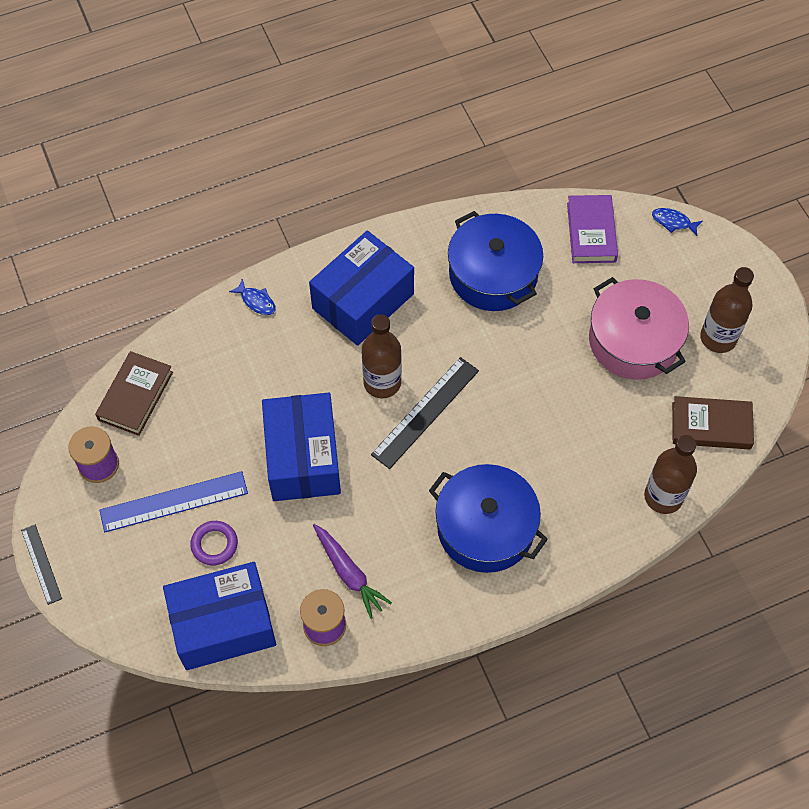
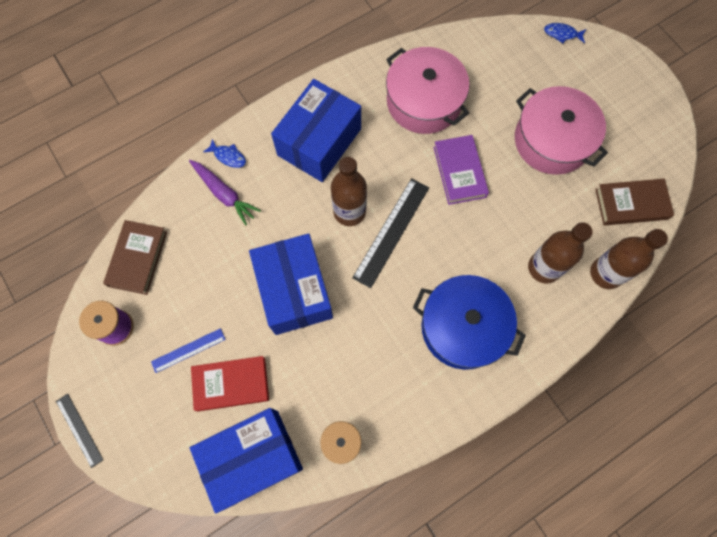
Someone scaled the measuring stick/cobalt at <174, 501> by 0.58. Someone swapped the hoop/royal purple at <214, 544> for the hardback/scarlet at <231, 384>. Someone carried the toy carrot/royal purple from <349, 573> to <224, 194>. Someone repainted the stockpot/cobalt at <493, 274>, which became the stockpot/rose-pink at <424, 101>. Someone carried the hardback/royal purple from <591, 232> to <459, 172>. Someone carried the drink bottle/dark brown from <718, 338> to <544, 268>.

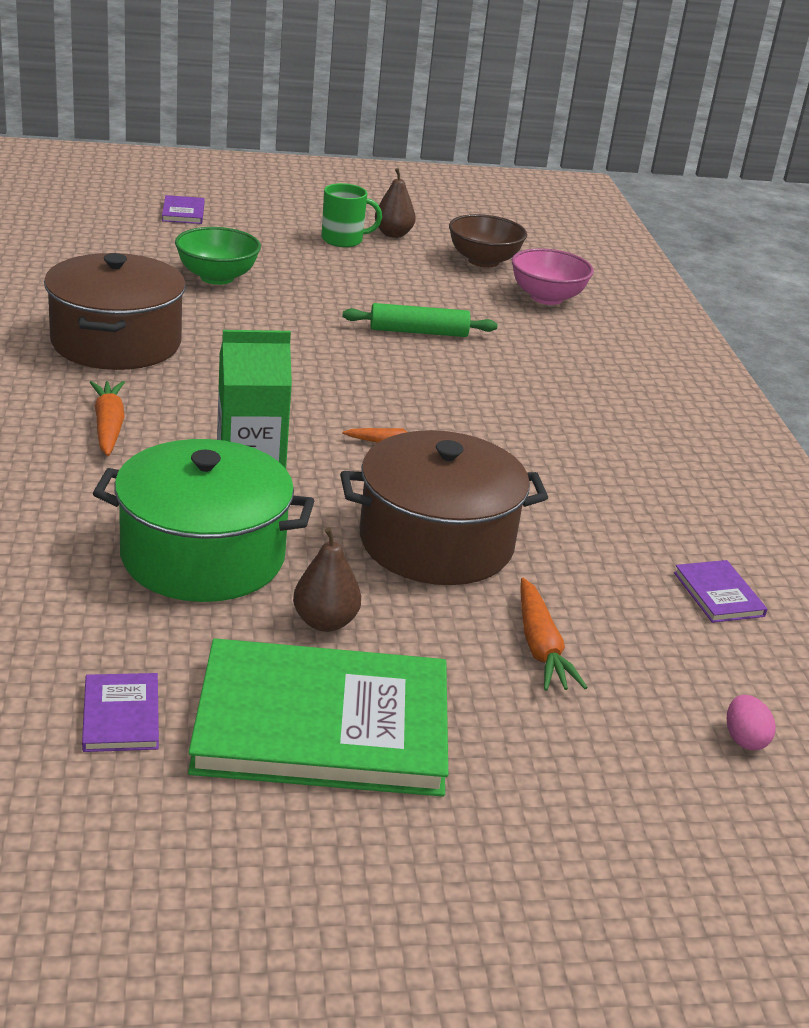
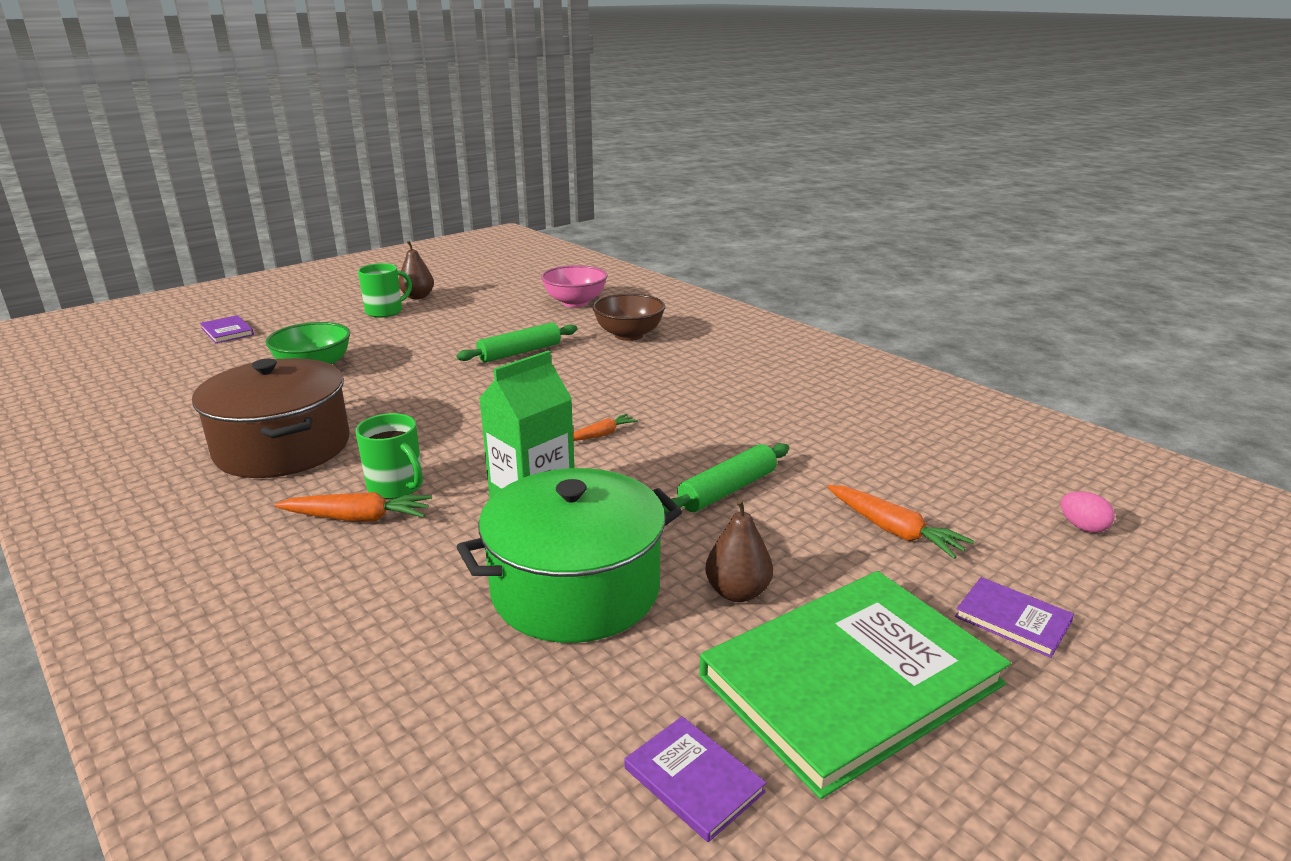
Someone rotated the toy carrot/bright orange at <108, 426> by 135 degrees clockwise. Someone swapped the stockpot/dark brown at <436, 542> for the dough roller/green at <727, 490>. Someone carried the deep dish/dark brown from <483, 261> to <629, 335>. Someone carried the hardback/royal purple from <718, 594> to <1012, 619>. Someone put down the tea mug/green at <396, 487>.

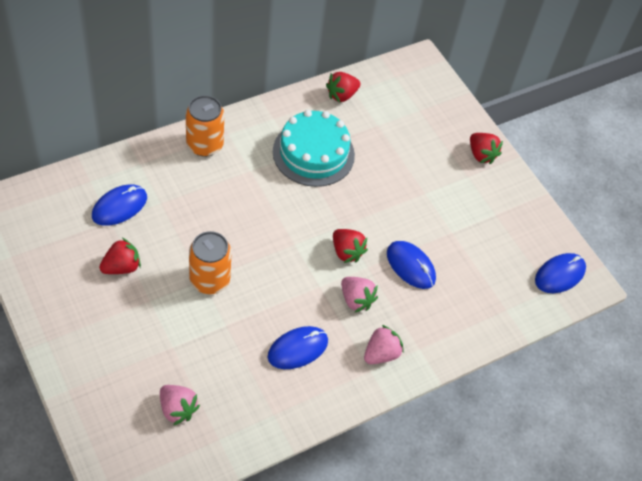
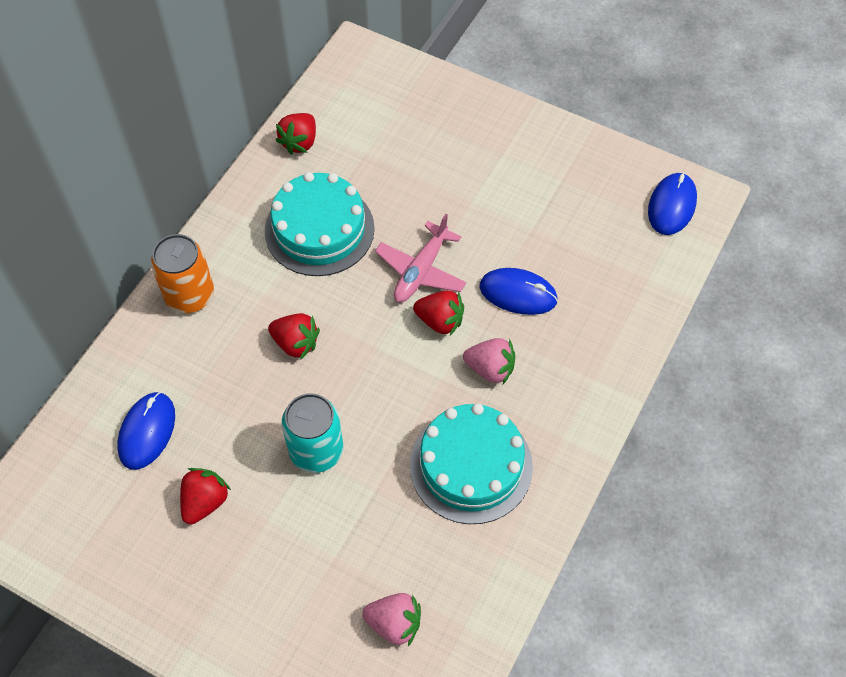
Someone repainted the tin/bright orange at <209, 280>, which became the tin/teal at <316, 450>. Someone swapped the computer mouse/cobalt at <298, 349> for the gateau/teal at <471, 465>. Someone took away the toy strawberry/rose-pink at <381, 354>. Someone carried the toy strawberry/scarlet from <481, 155> to <295, 343>. Someone put down the plane/rose-pink at <421, 271>.

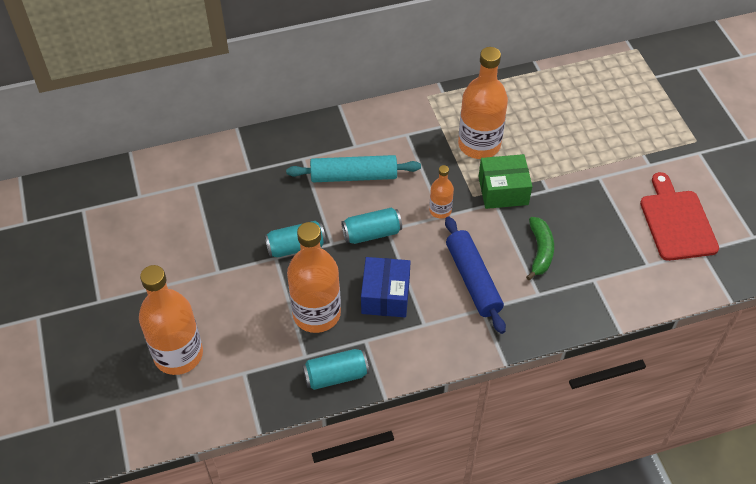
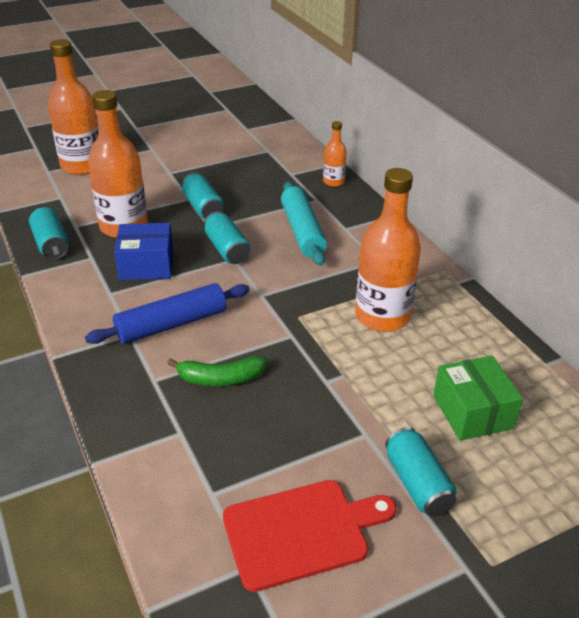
Someone carried the drink bottle/bright orange from <440, 210> to <333, 182>. Someone carried the package/green from <503, 191> to <472, 412>. Someone put down the tin/teal at <417, 483>.

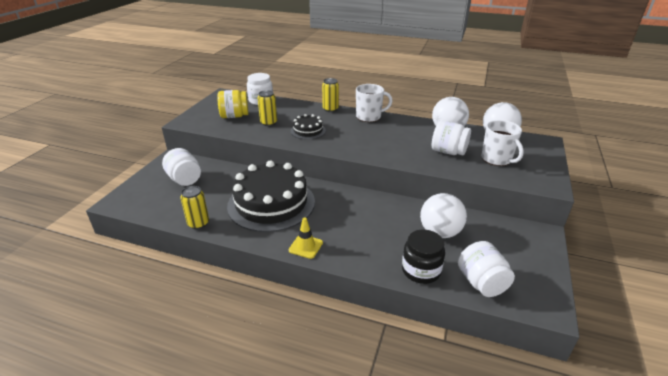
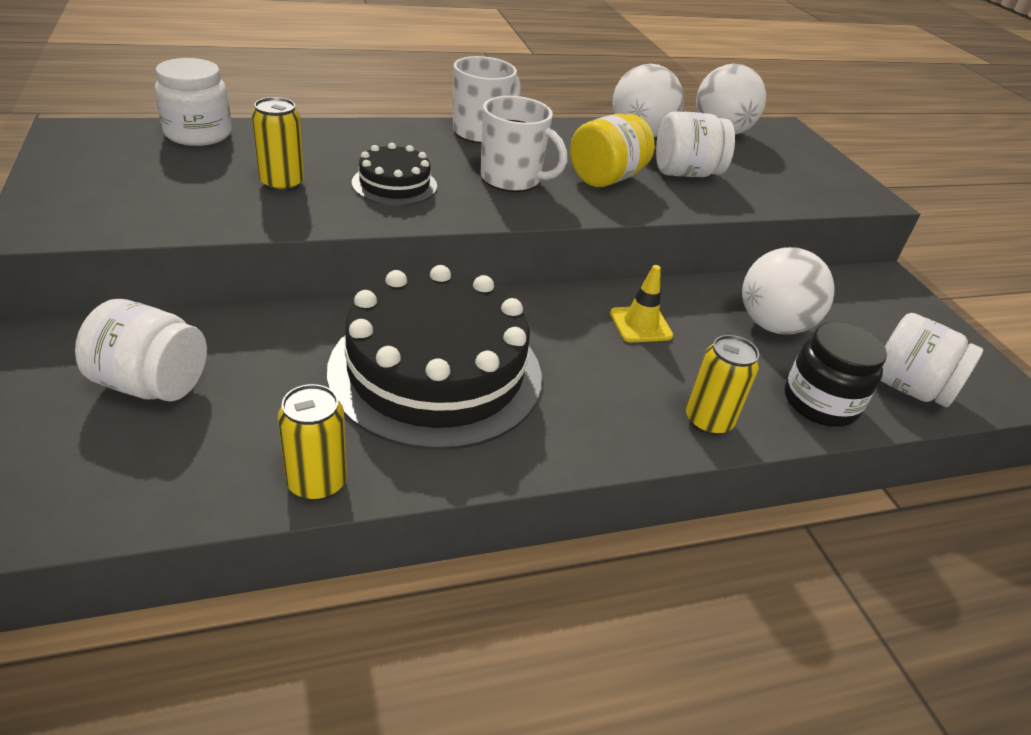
Someone carried the jar/yellow from <234, 116> to <606, 178>. Someone carried the traffic cone/yellow from <305, 246> to <640, 324>. Someone carried the tin/yellow from <330, 109> to <708, 421>. Someone carried the tea mug/snow-white from <497, 159> to <512, 179>.

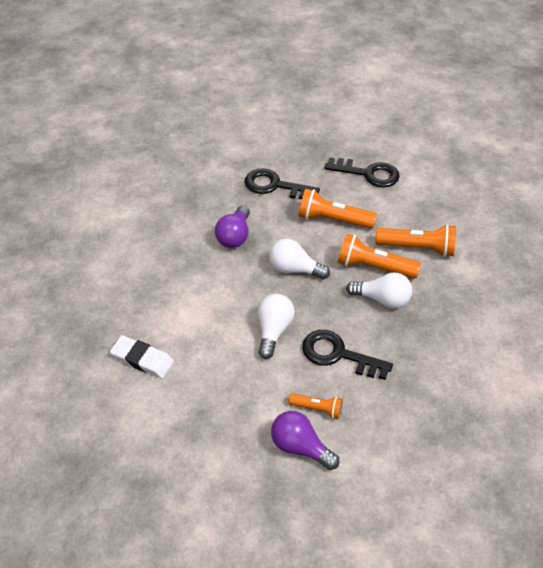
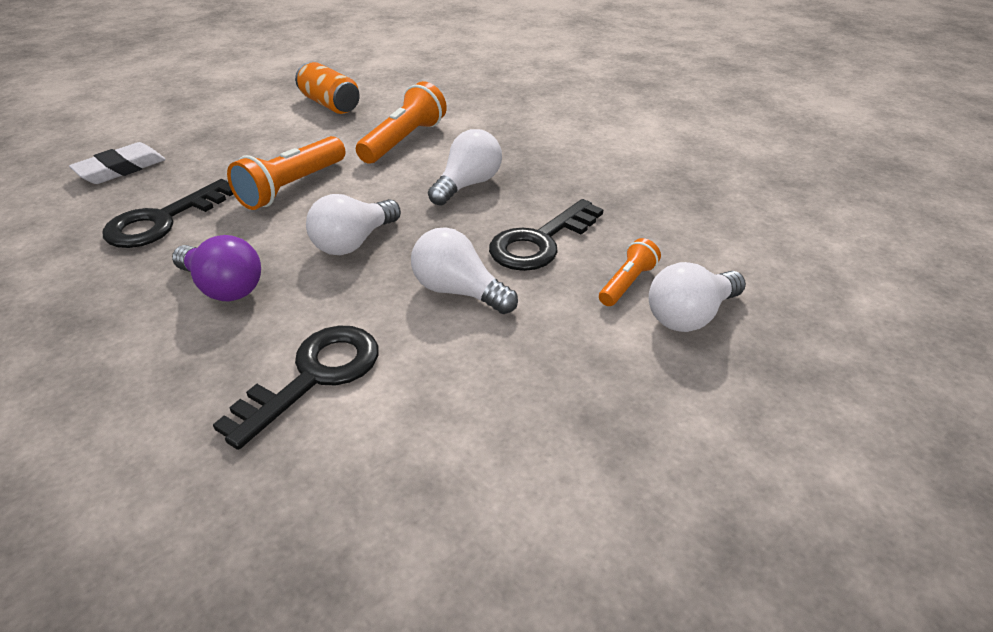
Someone carried the eraser/snow-white from <142, 359> to <121, 169>. Someone repainted the lightbulb/royal purple at <300, 447>, which became the lightbulb/snow-white at <690, 316>. Someone carried the key/ebony from <368, 174> to <314, 377>. Someone took away the flashlight/bright orange at <374, 267>. Someone put down the tin/bright orange at <330, 104>.

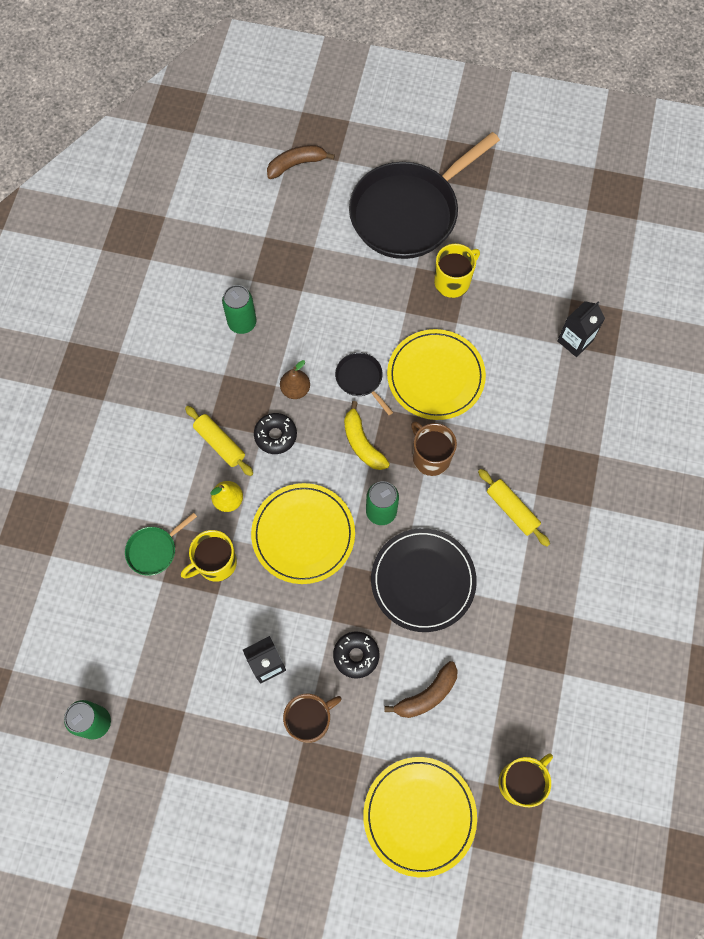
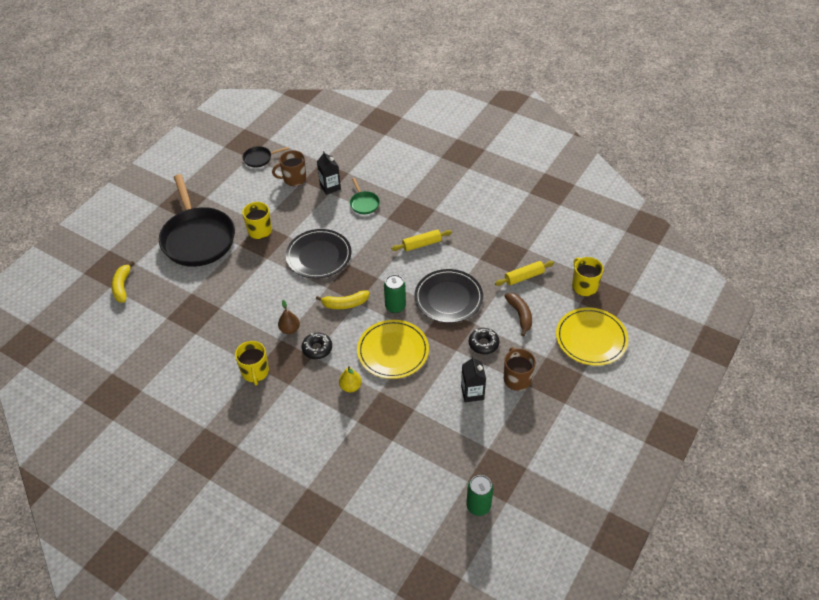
Someone carried the frying pan/green from <154, 550> to <364, 203>. Someone carried the tea mug/yellow from <216, 563> to <255, 372>. Someone carried the dough roller/yellow from <219, 443> to <524, 277>. Someone took away the tin/green at <242, 323>. Someone repainted the banana/dark brown at <296, 164>, which became the banana/yellow at <122, 286>. Someone carried the frying pan/ebony from <360, 379> to <259, 158>. Someone repainted the plate/yellow at <435, 376>, which became the plate/ebony at <318, 256>. Someone carried the tea mug/dark brown from <430, 457> to <294, 179>.

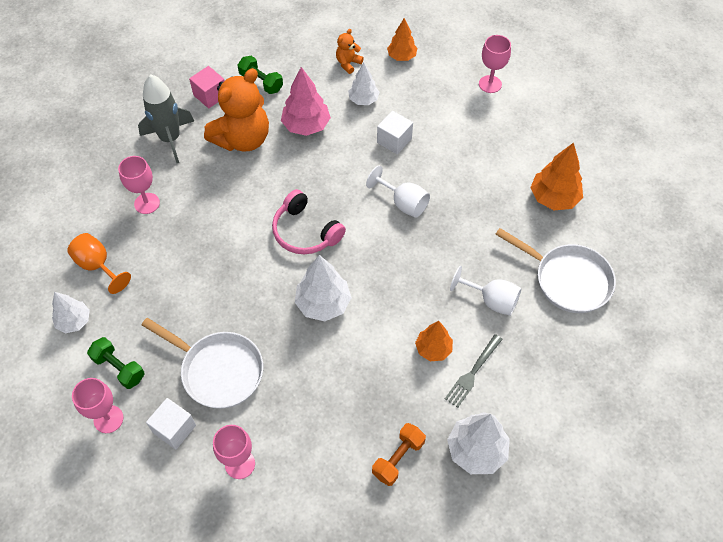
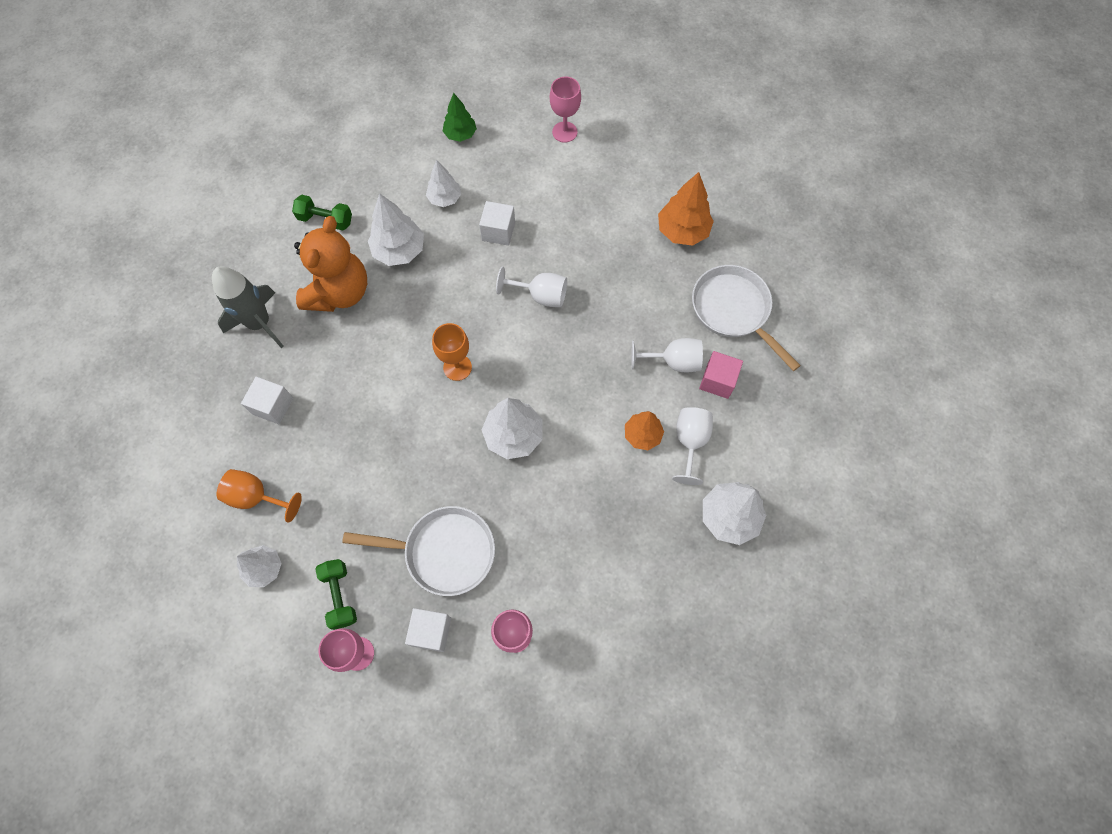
Someone rotated the hand weight/green at <119, 368> by 60 degrees clockwise. Someone swapped the wine glass/rose-pink at <147, 203> for the solid cube/snow-white at <273, 406>. Someone carried the solid cube/rose-pink from <210, 95> to <717, 381>. Someone swapped the over-ear headphones/rose-pink at <305, 232> for the wine glass/bright orange at <457, 367>. Someone repainted the tree/rose-pink at <306, 126>, which became the tree/snow-white at <399, 251>. Someone took away the teddy bear/bright orange at <348, 63>. Someone took away the hand weight/bright orange at <398, 458>. Someone repainted the tree/bright orange at <401, 56>, which became the tree/green at <460, 134>. Someone swapped the table fork/gray at <473, 372> for the wine glass/snow-white at <690, 442>. Someone rotated the frying pan/snow-white at <567, 280> by 135 degrees counterclockwise.

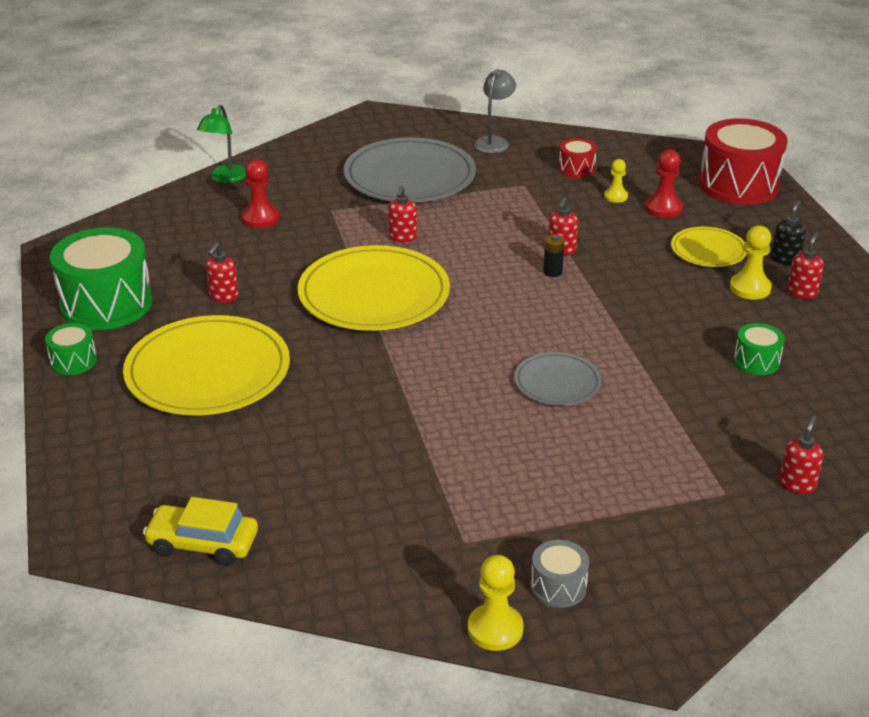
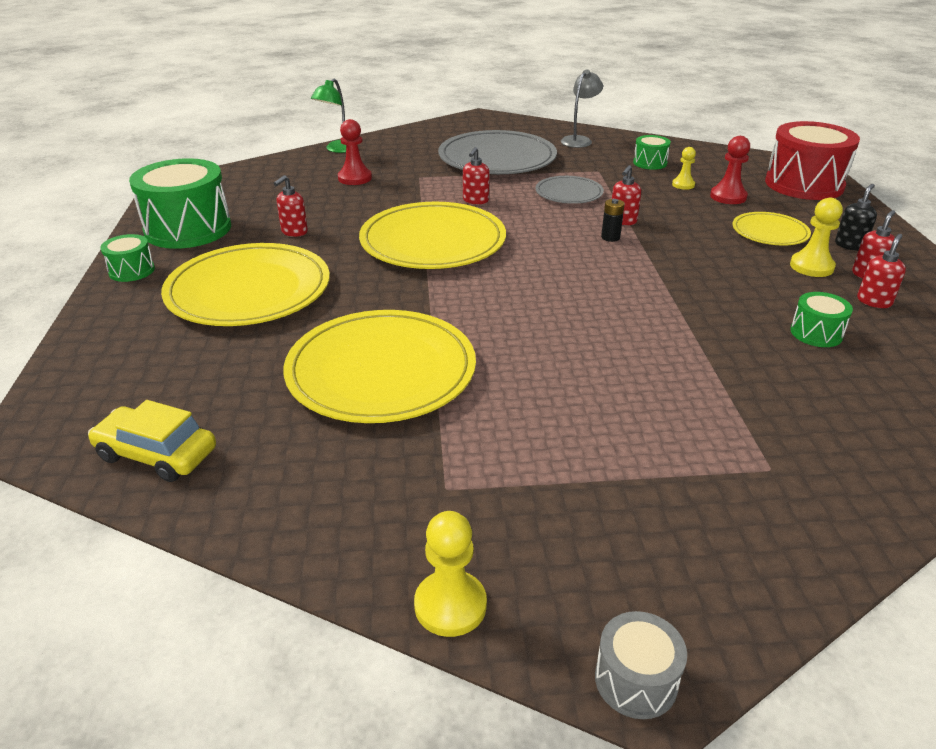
Someone carried the plate/gray from <557, 382> to <569, 193>. Someone carried the drum/gray from <558, 587> to <636, 680>. Someone repainted the drum/scarlet at <576, 169>, which became the drum/green at <650, 163>. Someone carried the soap dispenser/scarlet from <797, 484> to <874, 301>. Someone put down the plate/yellow at <381, 371>.

